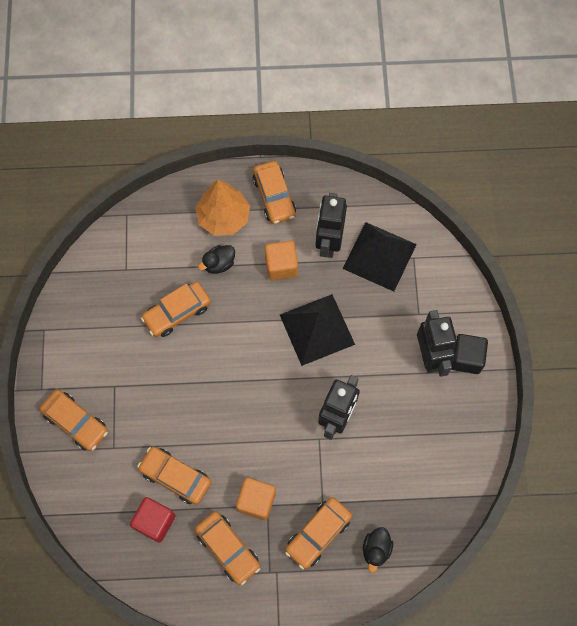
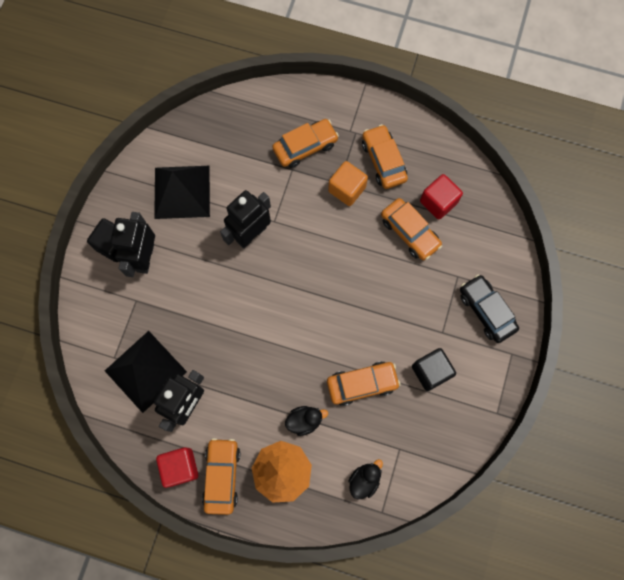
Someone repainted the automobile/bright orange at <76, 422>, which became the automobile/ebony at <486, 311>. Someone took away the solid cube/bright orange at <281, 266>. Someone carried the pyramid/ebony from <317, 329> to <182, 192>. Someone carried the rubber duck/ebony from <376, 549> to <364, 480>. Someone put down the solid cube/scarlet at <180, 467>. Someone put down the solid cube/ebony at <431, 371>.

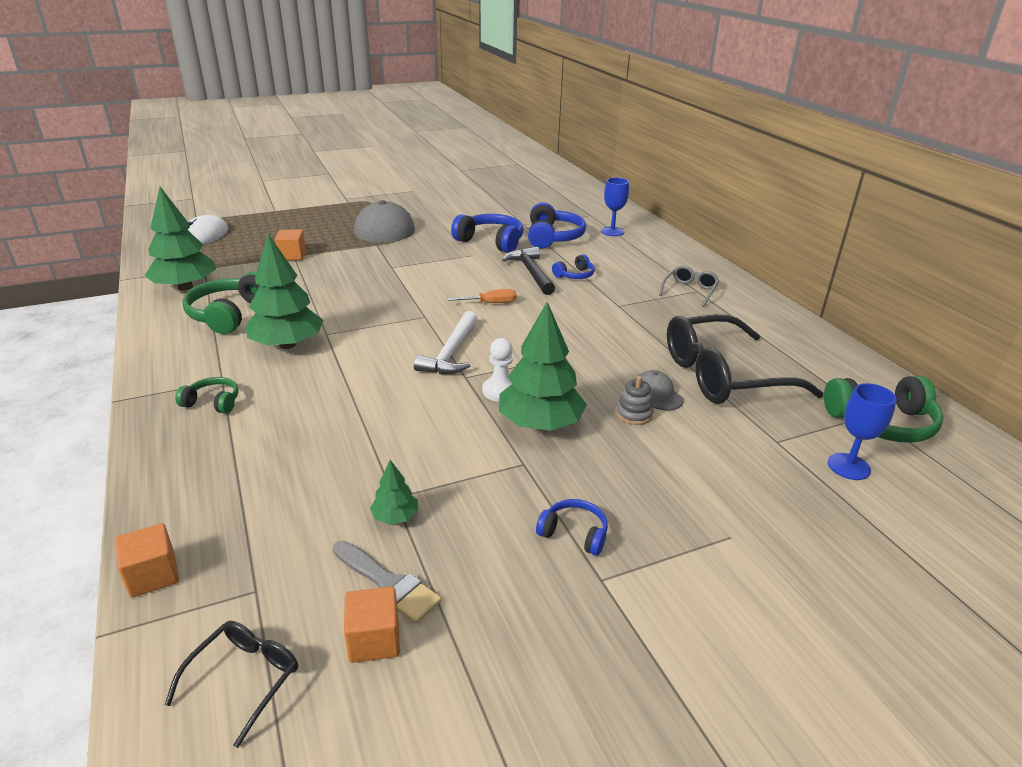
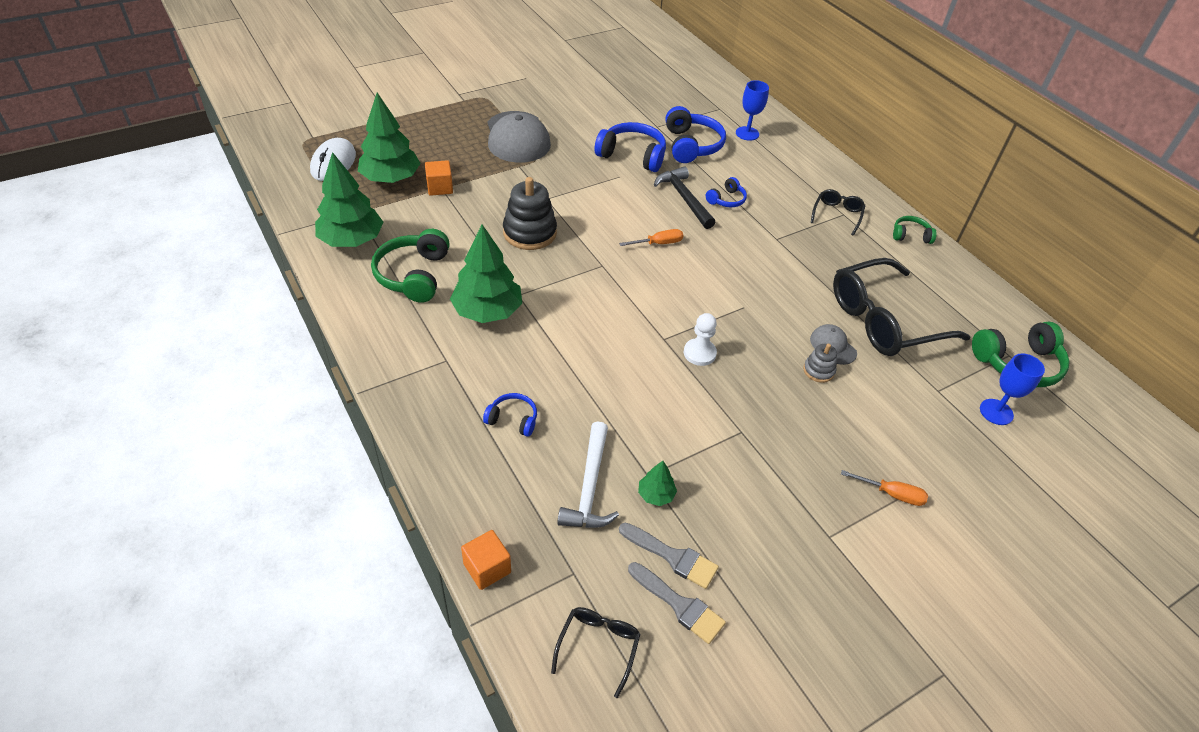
Someone carried the over-ear headphones/green from <213, 402> to <910, 235>. Someone swapped the solid cube/bright orange at <374, 640> for the brush/gray at <679, 605>. Someone carried the hammer/snow-white from <451, 353> to <589, 487>. Someone carried the tree/green from <540, 424> to <391, 179>. Someone carried the over-ear headphones/cobalt from <574, 534> to <513, 419>. Someone repainted the spectacles/gray at <690, 291>, which became the spectacles/ebony at <837, 215>. Someone put down the stacking toy/ebony at <530, 233>. Someone put down the screwdriver/bright orange at <891, 494>.

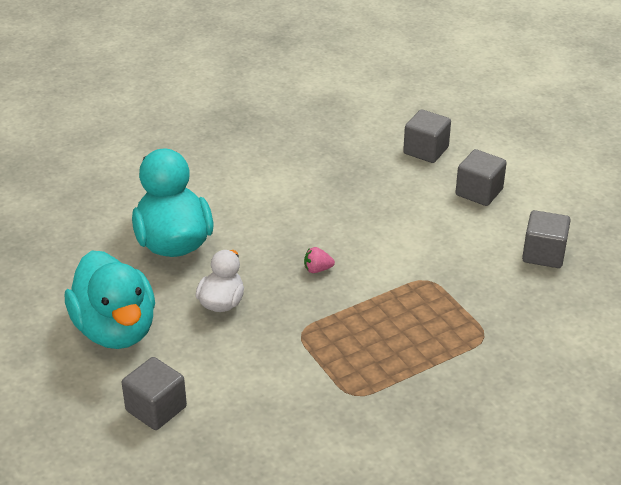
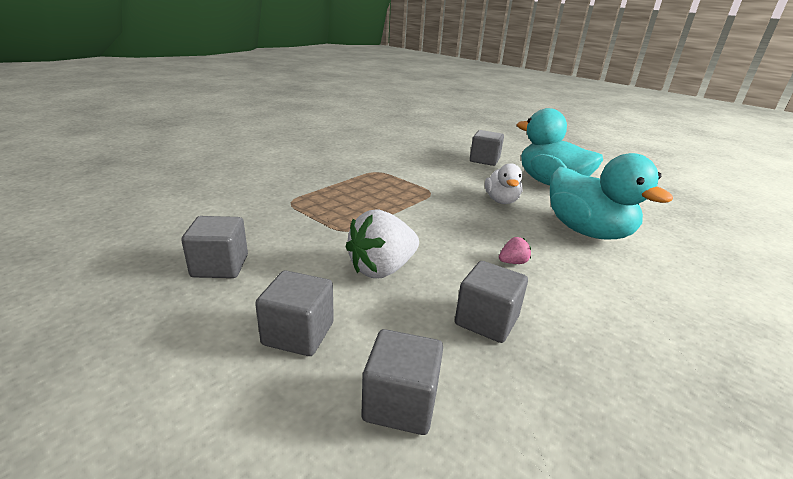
Someone carried the toy strawberry/rose-pink from <317, 269> to <513, 262>. Someone put down the toy strawberry/snow-white at <382, 269>. Someone put down the solid cube/gray at <486, 321>.

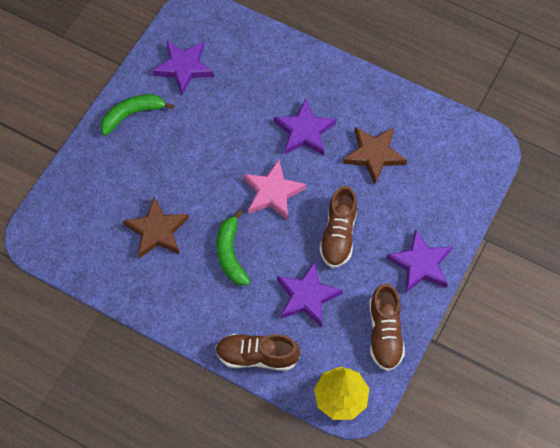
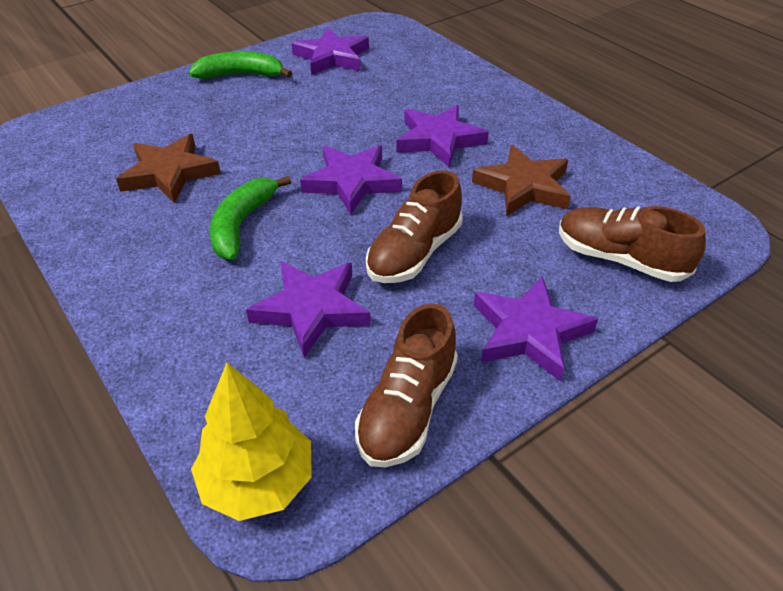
Someone carried the shoe/dark brown from <257, 356> to <620, 259>. Someone repainted the five-pointed star/rose-pink at <272, 192>, which became the five-pointed star/royal purple at <351, 182>.

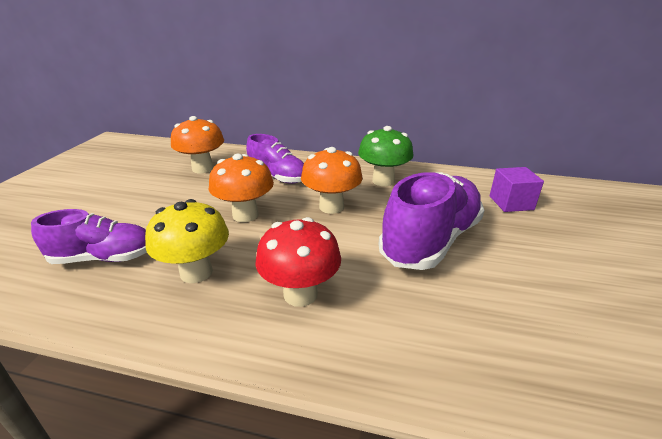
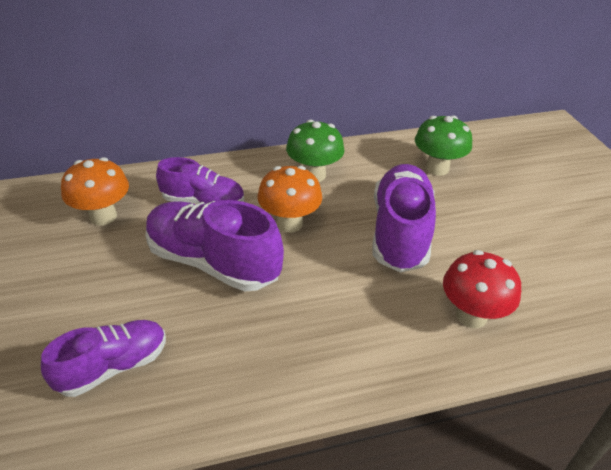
Someone took away the toadstool/yellow at <196, 272>. Someone swapped the toadstool/bright orange at <245, 215> for the shoe/royal purple at <213, 262>. Someone carried the toadstool/scarlet from <300, 294> to <471, 316>. Someone swapped the solid cube/royal purple at <511, 203> for the toadstool/green at <437, 168>.

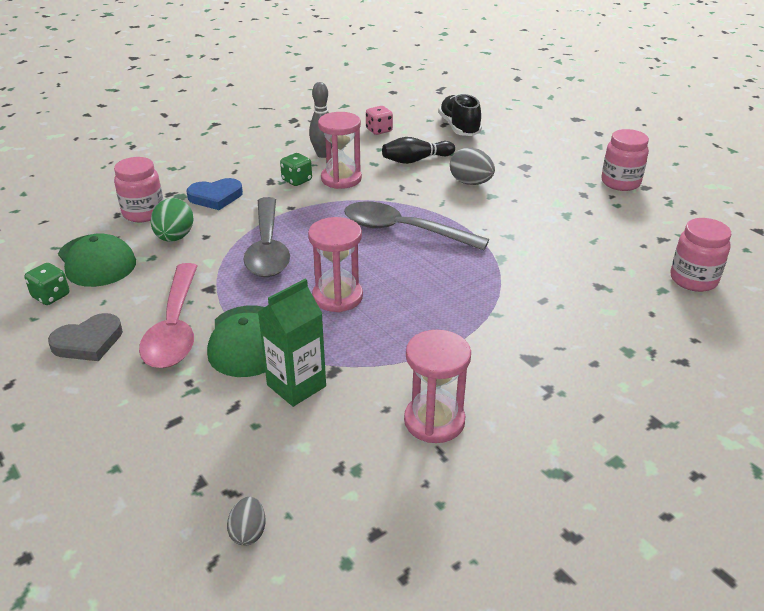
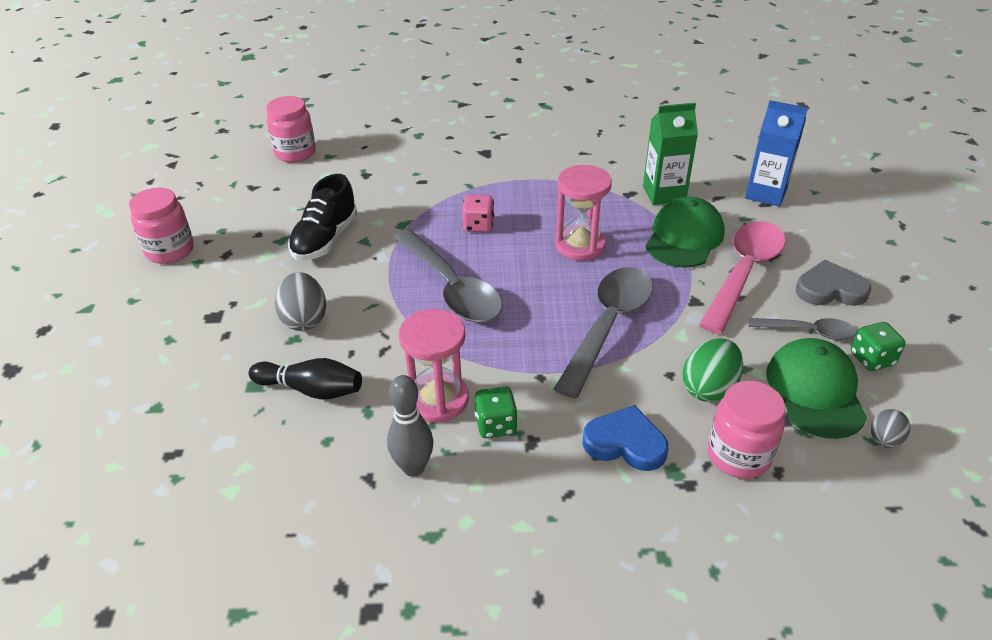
Someone carried the toy egg/gray from <248, 532> to <884, 440>. Someone carried the die/rose-pink from <379, 130> to <478, 225>. Someone took away the sandglass/rose-pink at <434, 421>. Someone carried the shoe/ebony from <459, 127> to <325, 239>. Someone put down the juice carton/cobalt at <766, 194>. Someone put down the tablespoon/gray at <808, 331>.

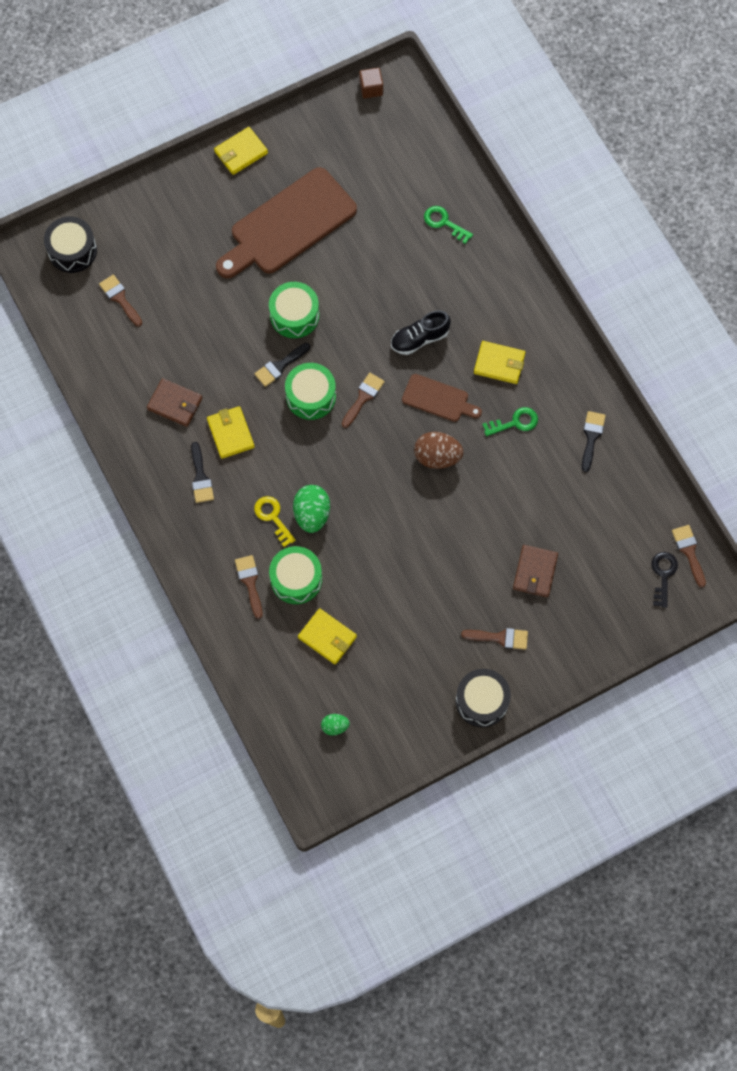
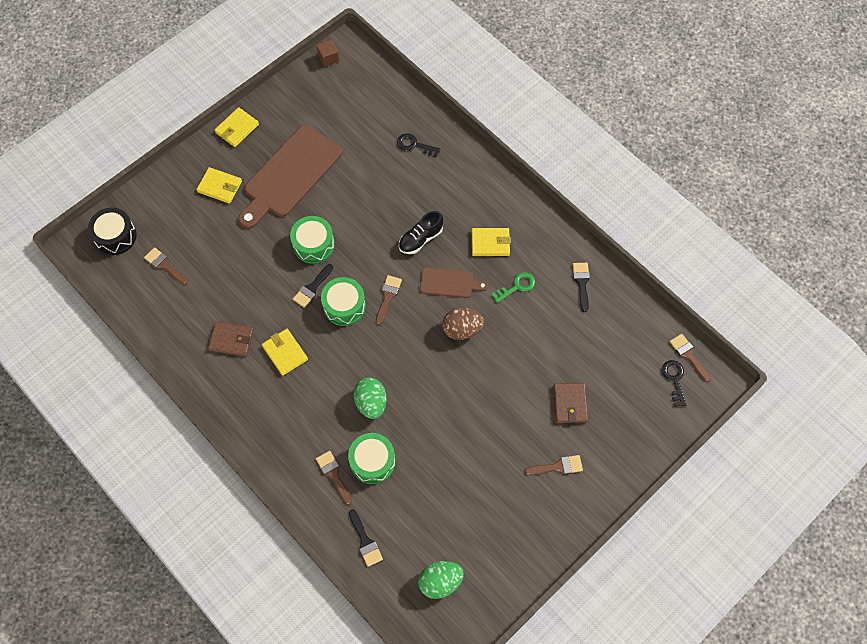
Someone carried the brush/ebony from <201, 477> to <365, 541>. Someone took away the key/yellow at <273, 517>. Someone carried the billfold/yellow from <327, 637> to <220, 187>. Someone scaled the toy egg/green at <335, 726> by 1.80. Someone repainted the key/green at <444, 223>, which became the key/ebony at <414, 145>. Someone took away the drum/ebony at <482, 701>.

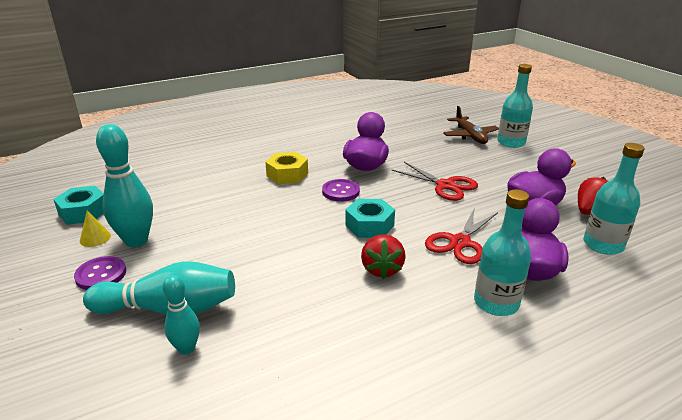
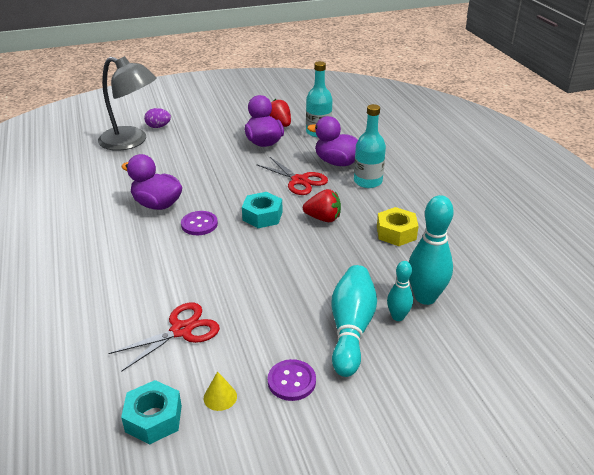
Someone carried the tenpin/teal from <136, 240> to <425, 297>. Someone carried the nut/yellow from <287, 174> to <396, 233>. Someone carried the shears/scarlet from <445, 186> to <181, 330>. Someone swapped the plane/dark brown at <470, 136> for the lamp/gray at <131, 141>. Someone swapped the drink bottle/teal at <511, 142> for the toy egg/royal purple at <158, 127>.

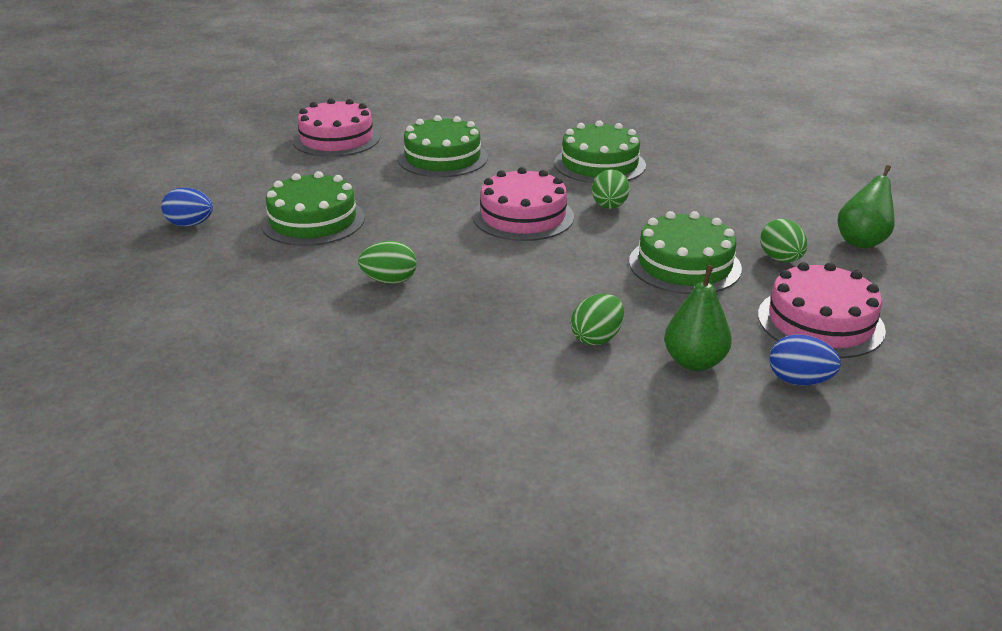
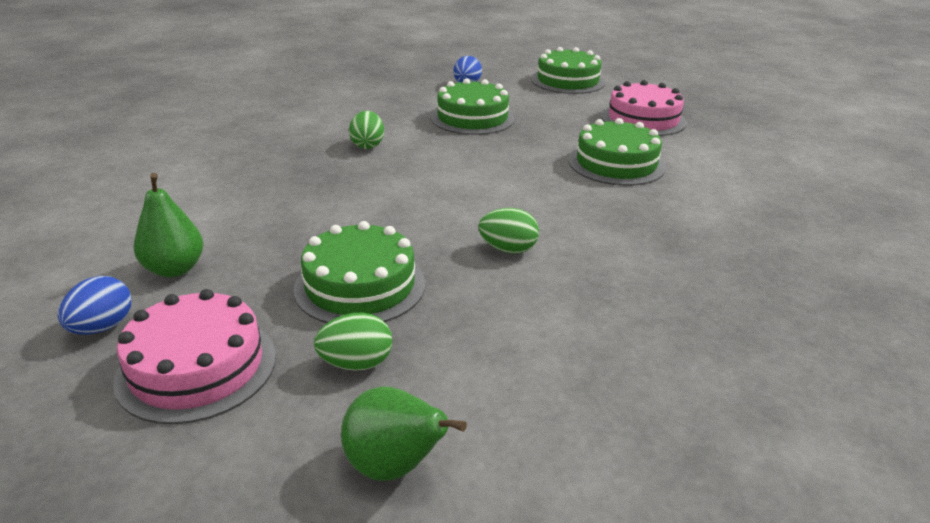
Someone took away the gateau/rose-pink at <523, 216>. Someone carried the gateau/green from <599, 164> to <568, 81>. Someone took away the toy egg/green at <597, 338>.

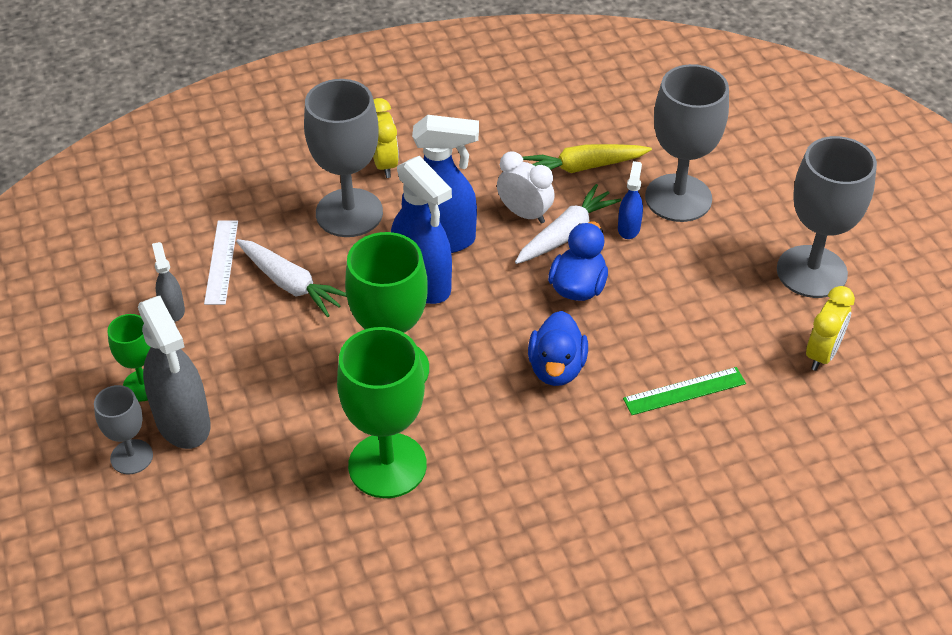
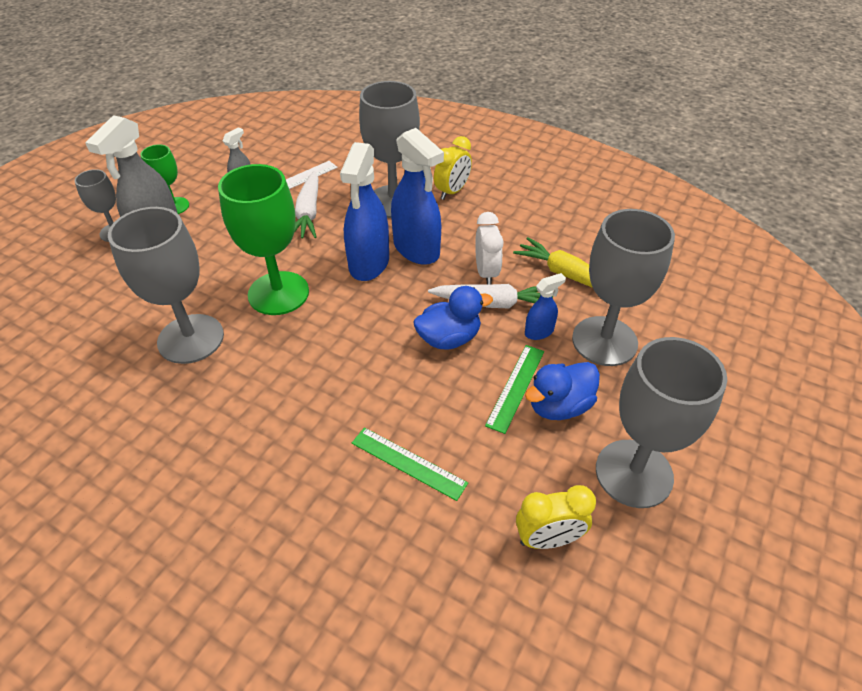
Someone repainted the wine glass/green at <387, 465>, which became the wine glass/gray at <191, 339>. Someone carried the rubber duck/cobalt from <556, 368> to <559, 406>. Someone put down the measuring stick/green at <516, 387>.

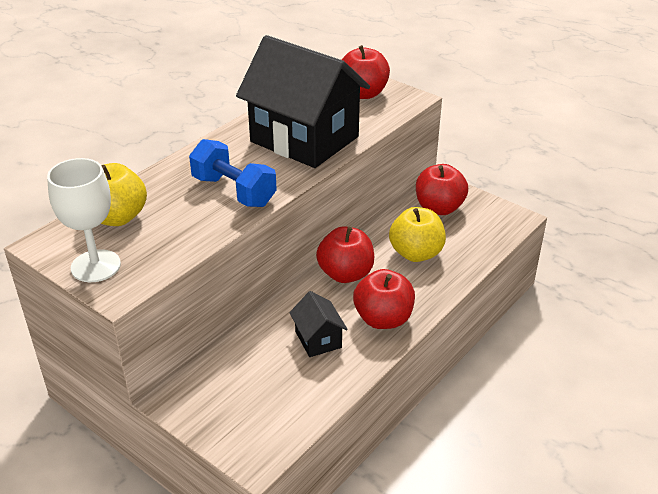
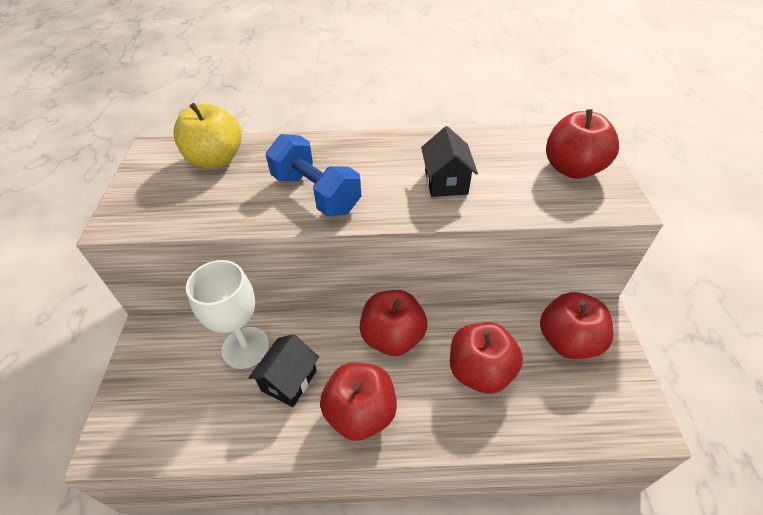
Someone carried the wine glass/snow-white from <96, 266> to <245, 347>. Someone rotated the hand weight/cobalt at <234, 191> by 45 degrees counterclockwise. Someone scaled the toy house/ebony at <304, 139> by 0.43. Someone repainted the apple fruit/yellow at <416, 253>, which became the apple fruit/scarlet at <480, 371>.

